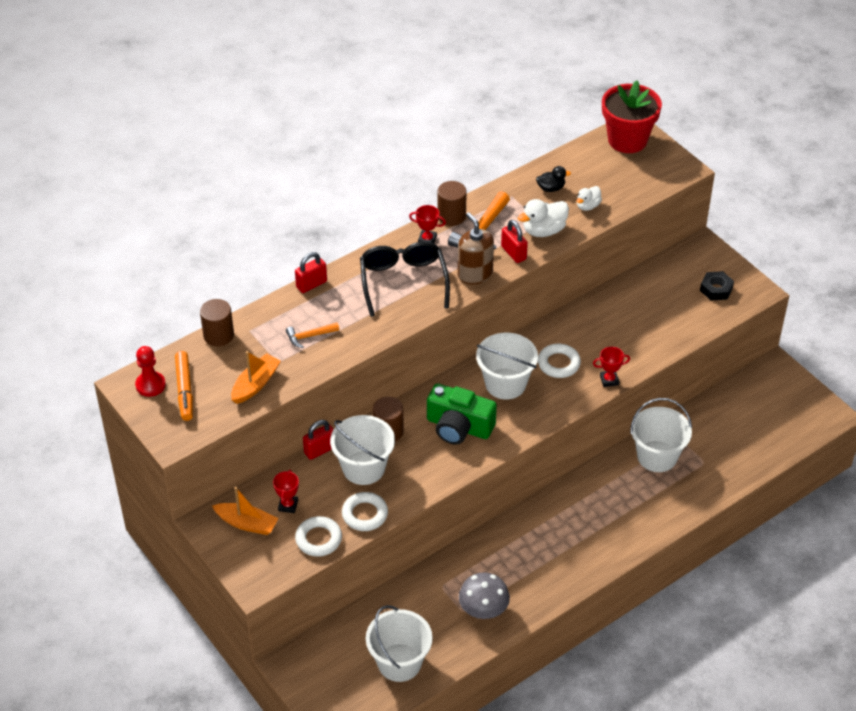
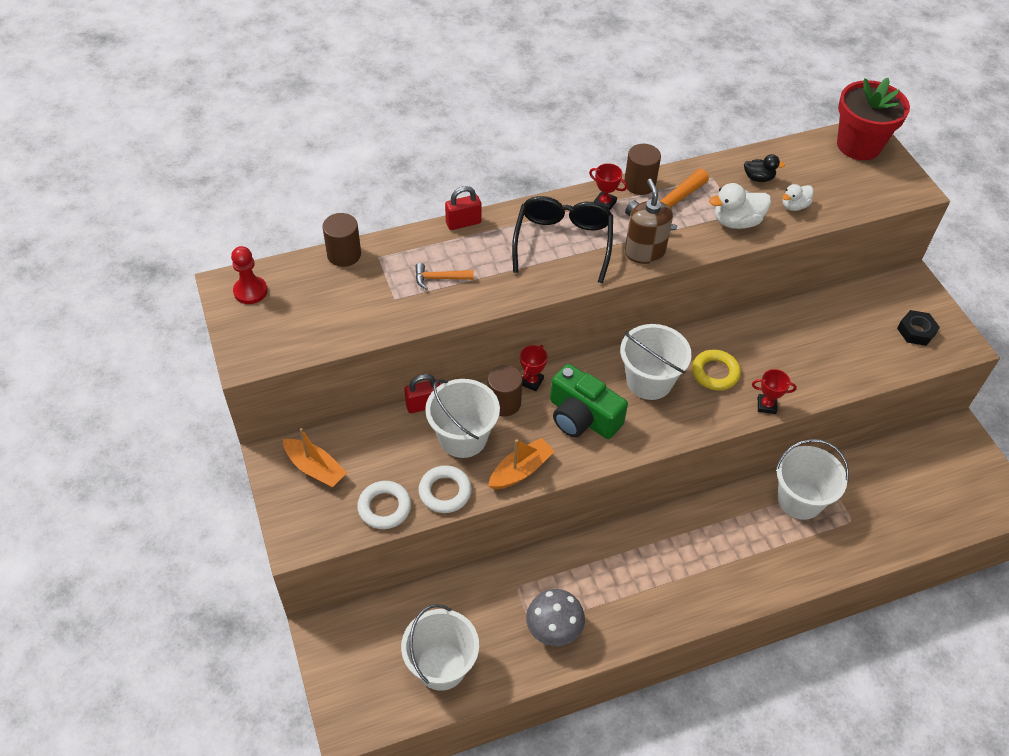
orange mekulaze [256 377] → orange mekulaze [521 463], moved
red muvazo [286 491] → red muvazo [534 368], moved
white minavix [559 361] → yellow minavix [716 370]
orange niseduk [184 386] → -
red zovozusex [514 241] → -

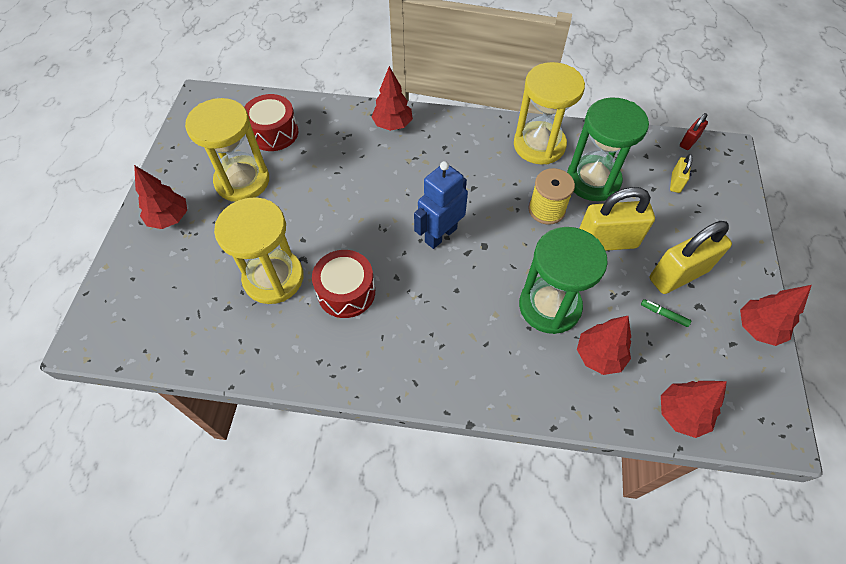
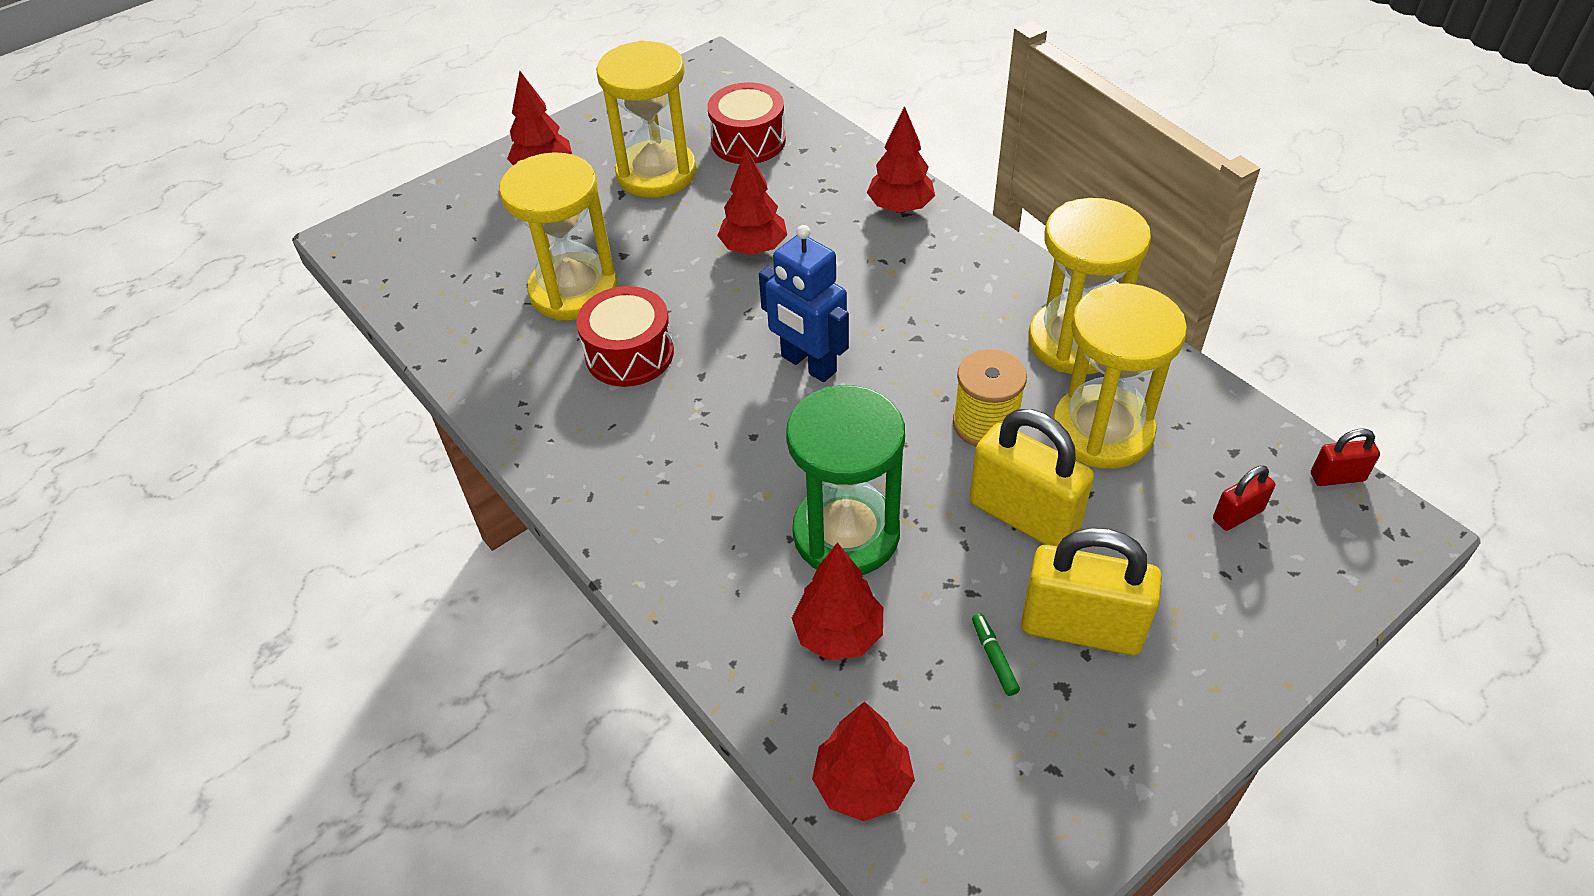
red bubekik [776 315] → red bubekik [752 201], moved
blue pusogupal [441 205] → blue pusogupal [804 303], 135 degrees counterclockwise
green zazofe [608 149] → yellow zazofe [1120 376]
yellow zovozusex [681 173] → red zovozusex [1244 498]

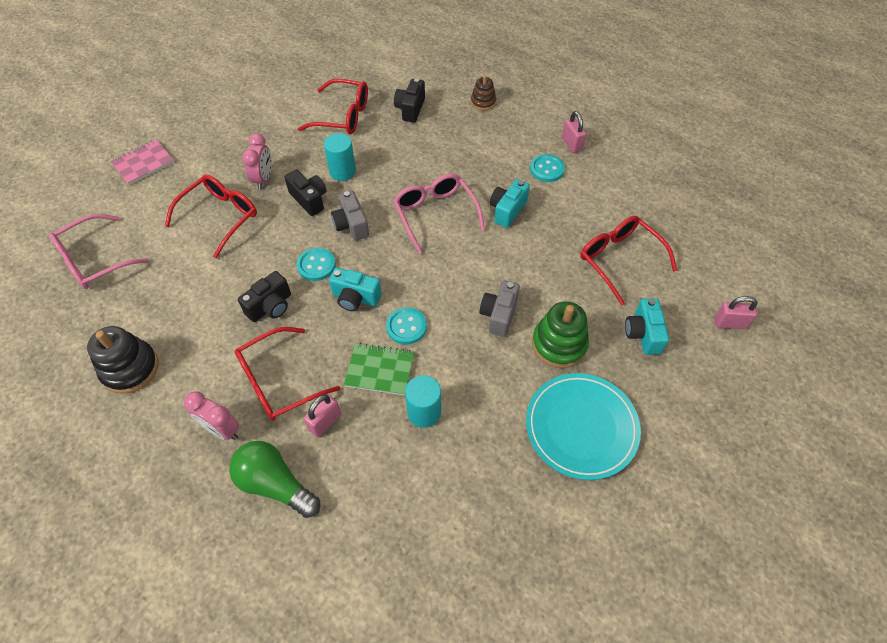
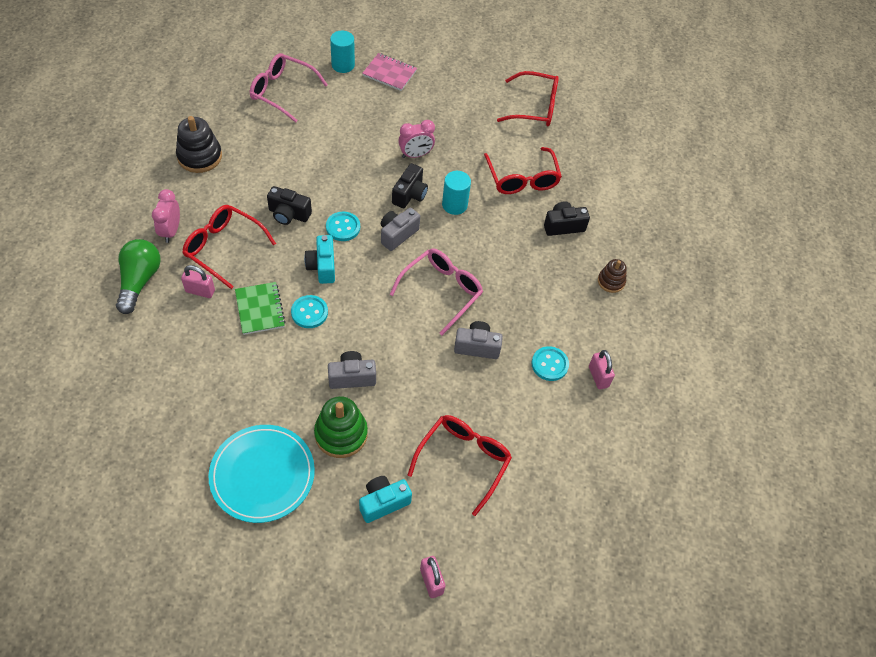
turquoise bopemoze [423 401] → turquoise bopemoze [342 52], moved
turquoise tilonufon [510 203] → grey tilonufon [478 340]
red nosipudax [211 216] → red nosipudax [528 98], moved
pink zovozusex [574 132] → pink zovozusex [602 370], 60 degrees counterclockwise

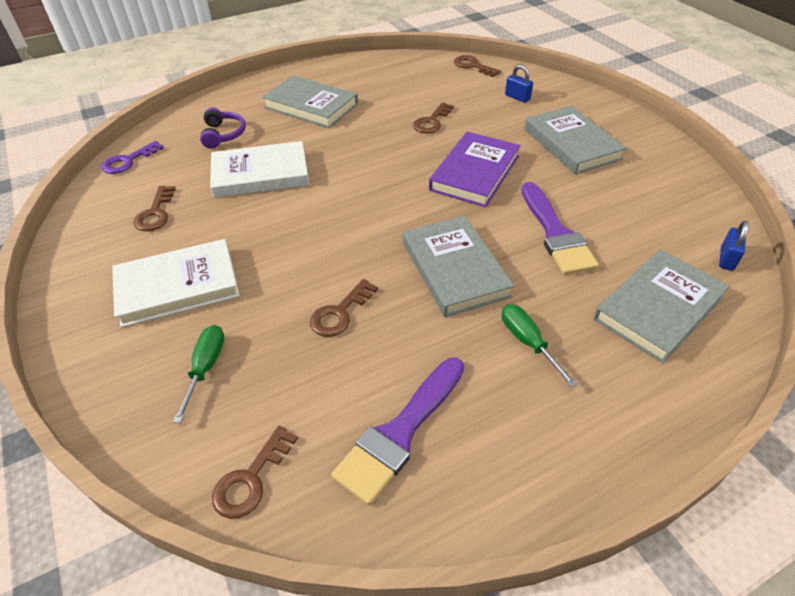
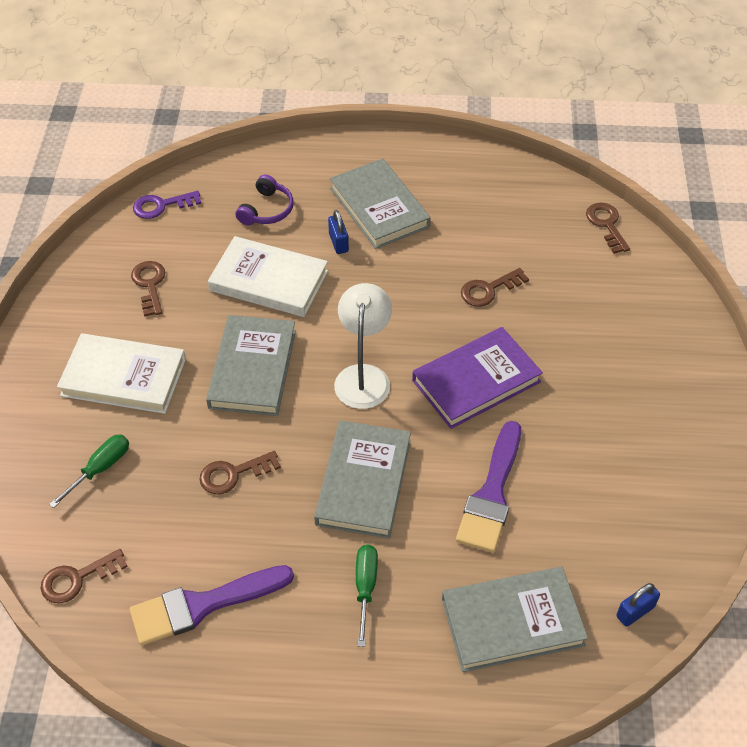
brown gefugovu [154 208] → brown gefugovu [148 289], 135 degrees clockwise
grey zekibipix [575 140] → grey zekibipix [251 365], moved
blue zovozusex [519 84] → blue zovozusex [338 232], moved
- → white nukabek [363 346]

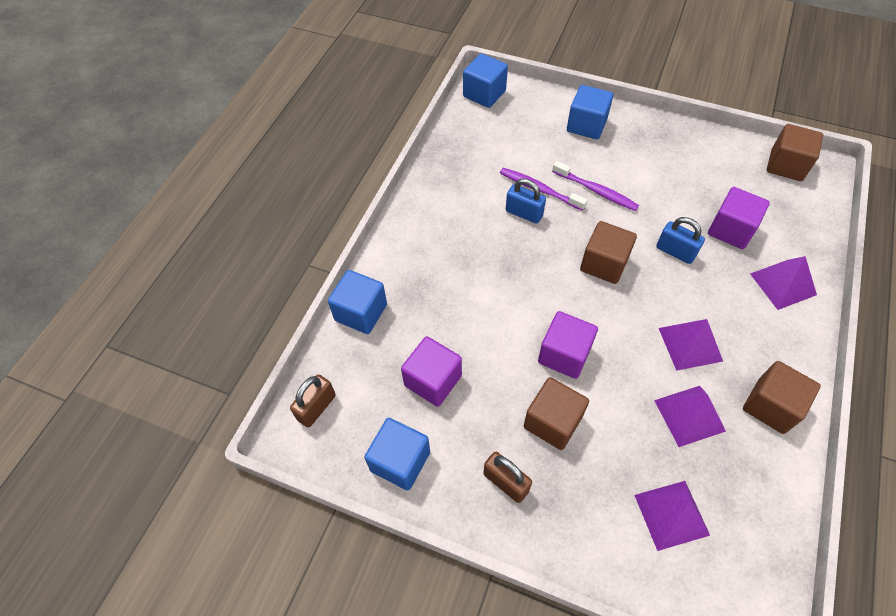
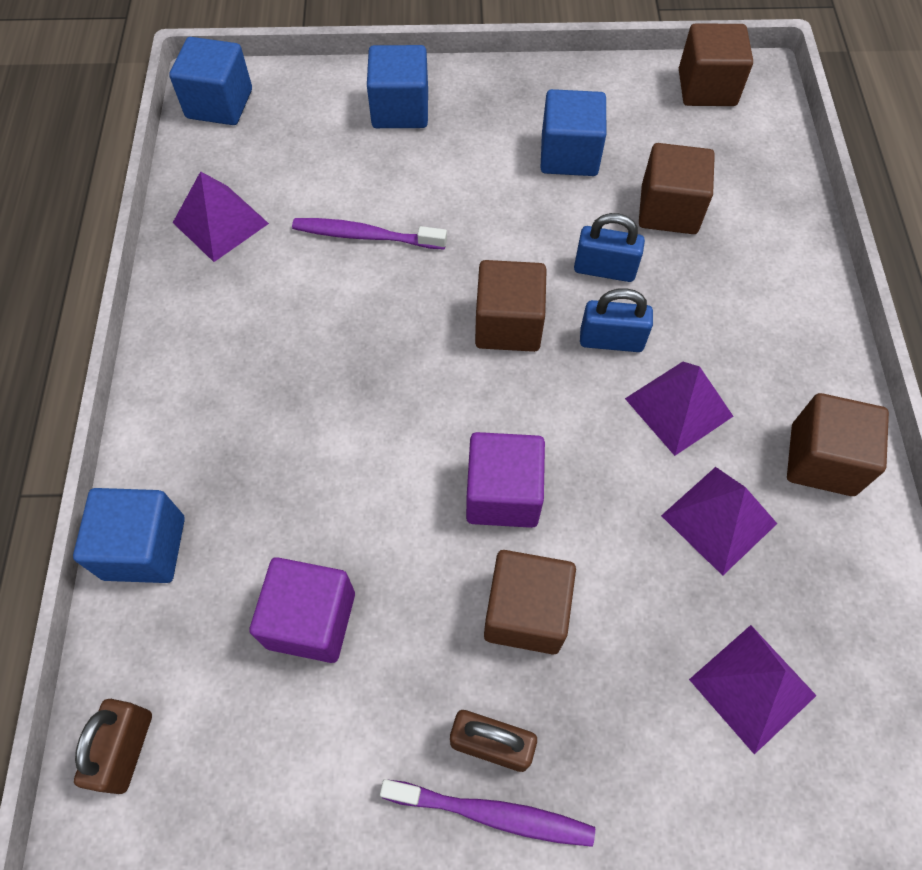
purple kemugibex [783 283] → purple kemugibex [221 216], moved
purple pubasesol [595 186] → purple pubasesol [487 813], moved
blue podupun [397 454] → blue podupun [573 132], moved
blue zovozusex [526 201] → blue zovozusex [616 320], moved
purple podupun [739 218] → brown podupun [677 188]

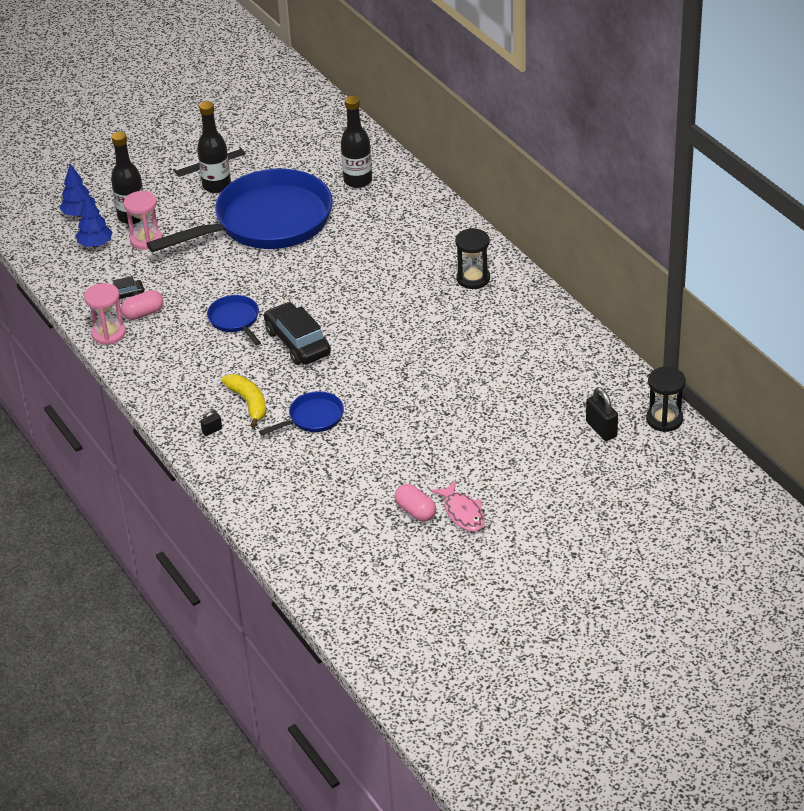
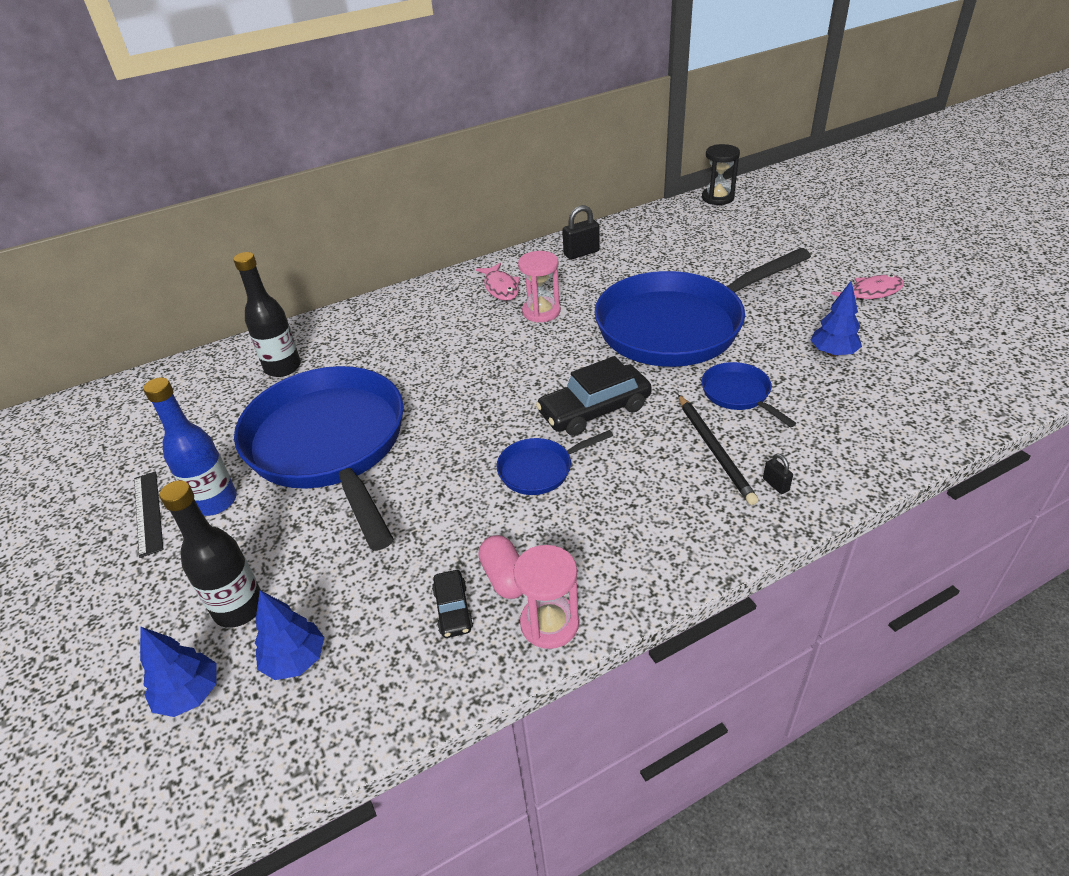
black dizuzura [214 147] → blue dizuzura [190 446]
black zazofe [472 258] → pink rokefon [498 282]
pink zazofe [143 220] → pink zazofe [539 286], moved
black zovozusex [602 414] → black zovozusex [581 232], moved
- → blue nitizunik [702 307]
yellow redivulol [243 401] → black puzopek [718 449]
- → blue bubekik [836 319]
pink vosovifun [415 503] → -

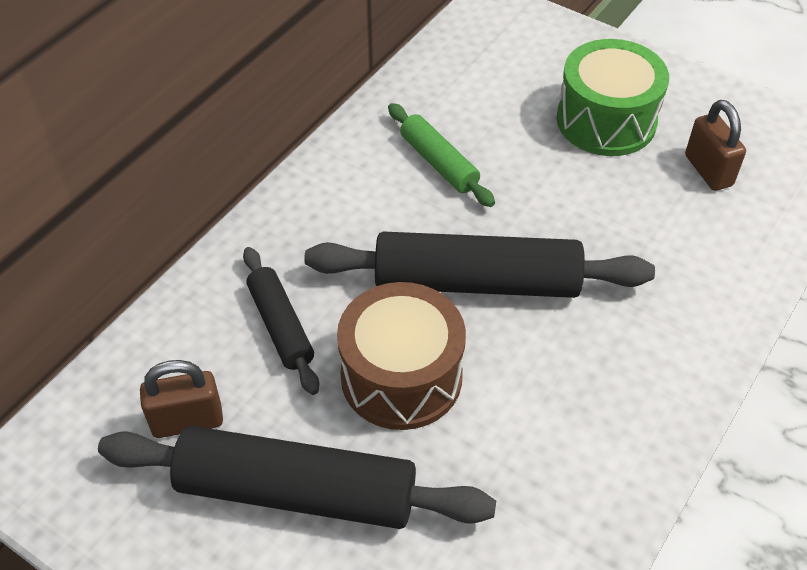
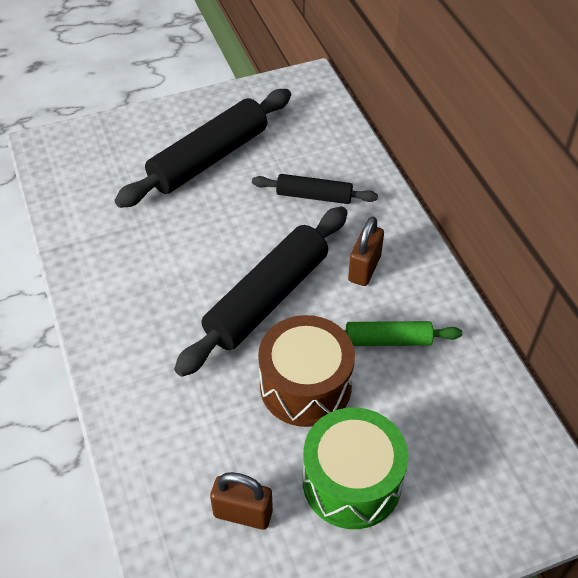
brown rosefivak [401 356] → brown rosefivak [306 371], moved
brown zovozusex [181 399] → brown zovozusex [366 251], moved

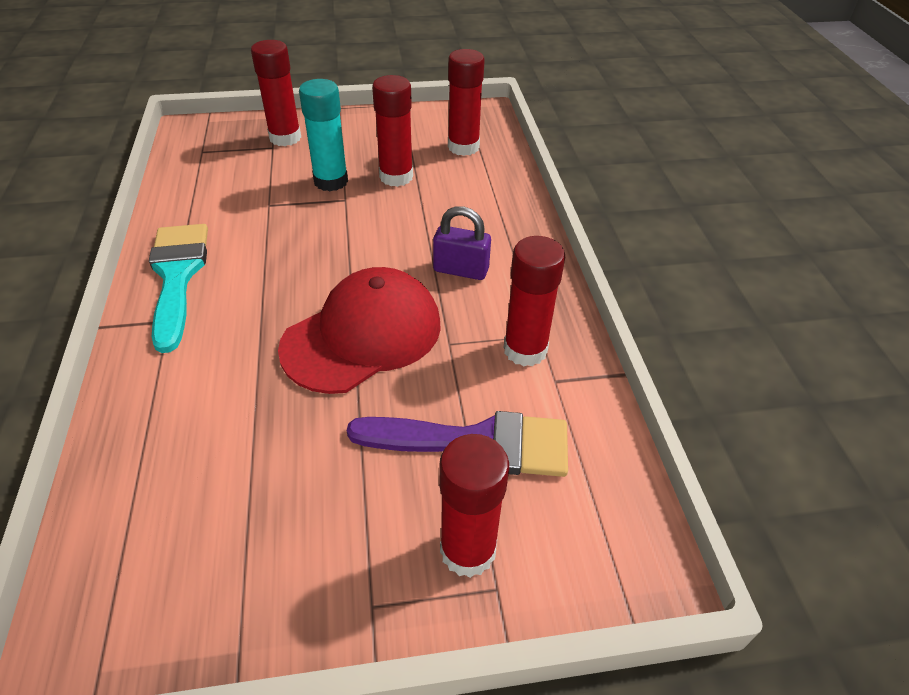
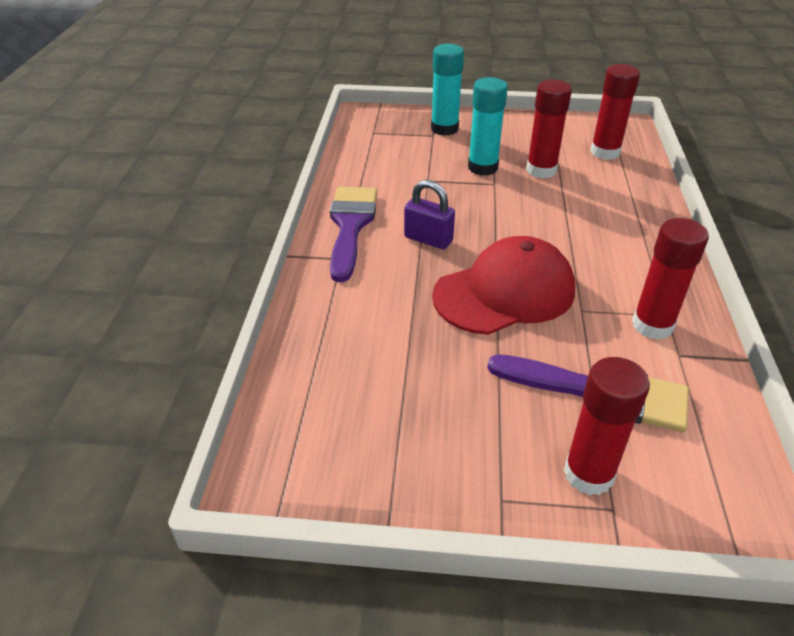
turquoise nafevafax [178 288] → purple nafevafax [353 234]
purple zovozusex [462 243] → purple zovozusex [429 214], moved
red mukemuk [276 93] → turquoise mukemuk [447 90]

